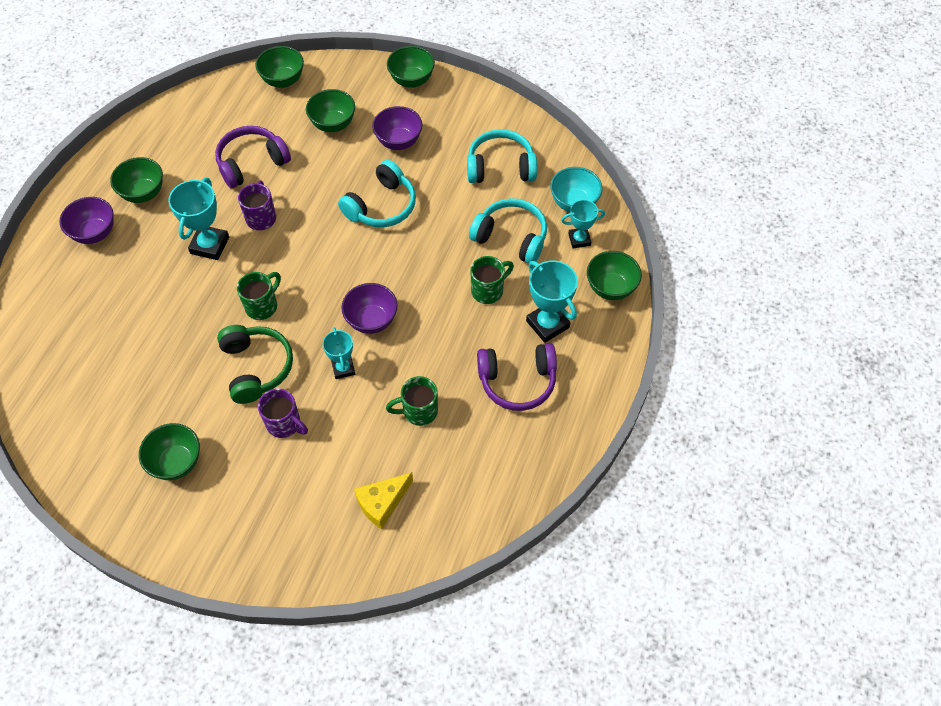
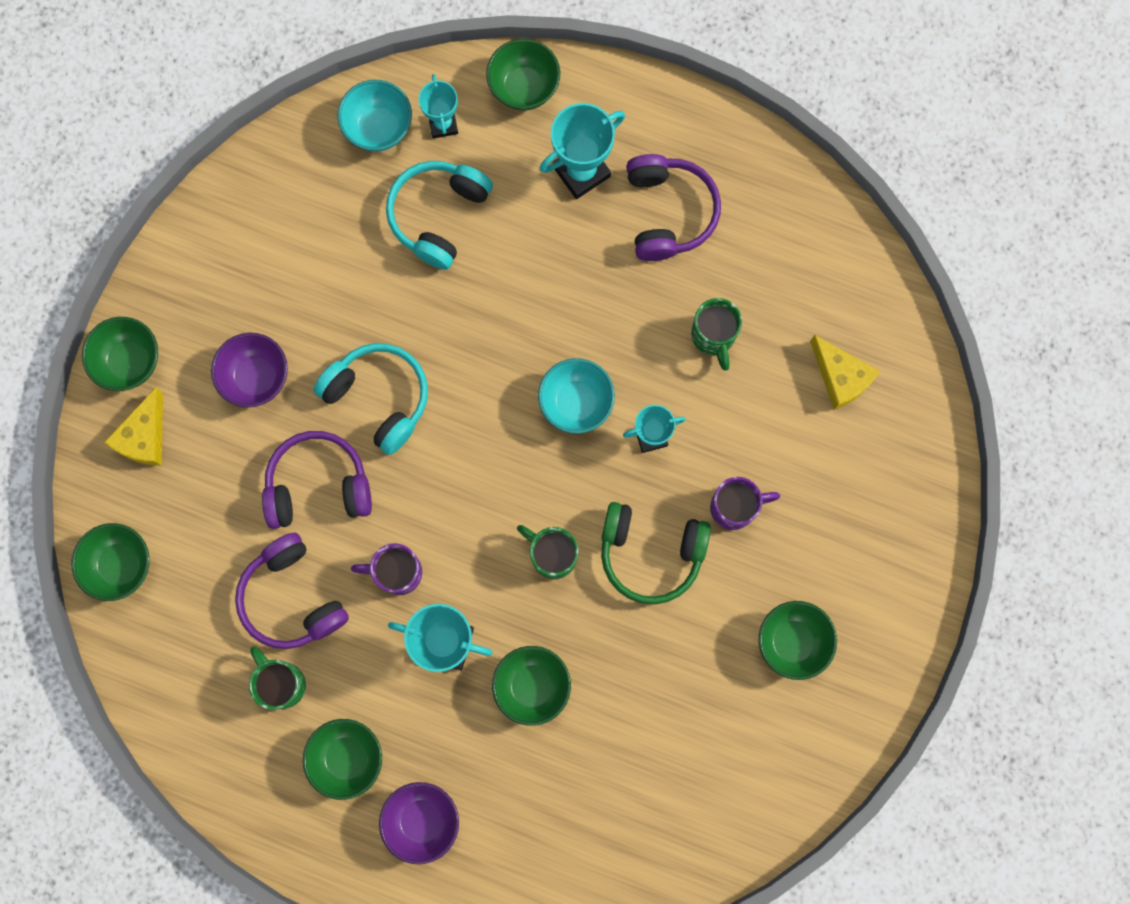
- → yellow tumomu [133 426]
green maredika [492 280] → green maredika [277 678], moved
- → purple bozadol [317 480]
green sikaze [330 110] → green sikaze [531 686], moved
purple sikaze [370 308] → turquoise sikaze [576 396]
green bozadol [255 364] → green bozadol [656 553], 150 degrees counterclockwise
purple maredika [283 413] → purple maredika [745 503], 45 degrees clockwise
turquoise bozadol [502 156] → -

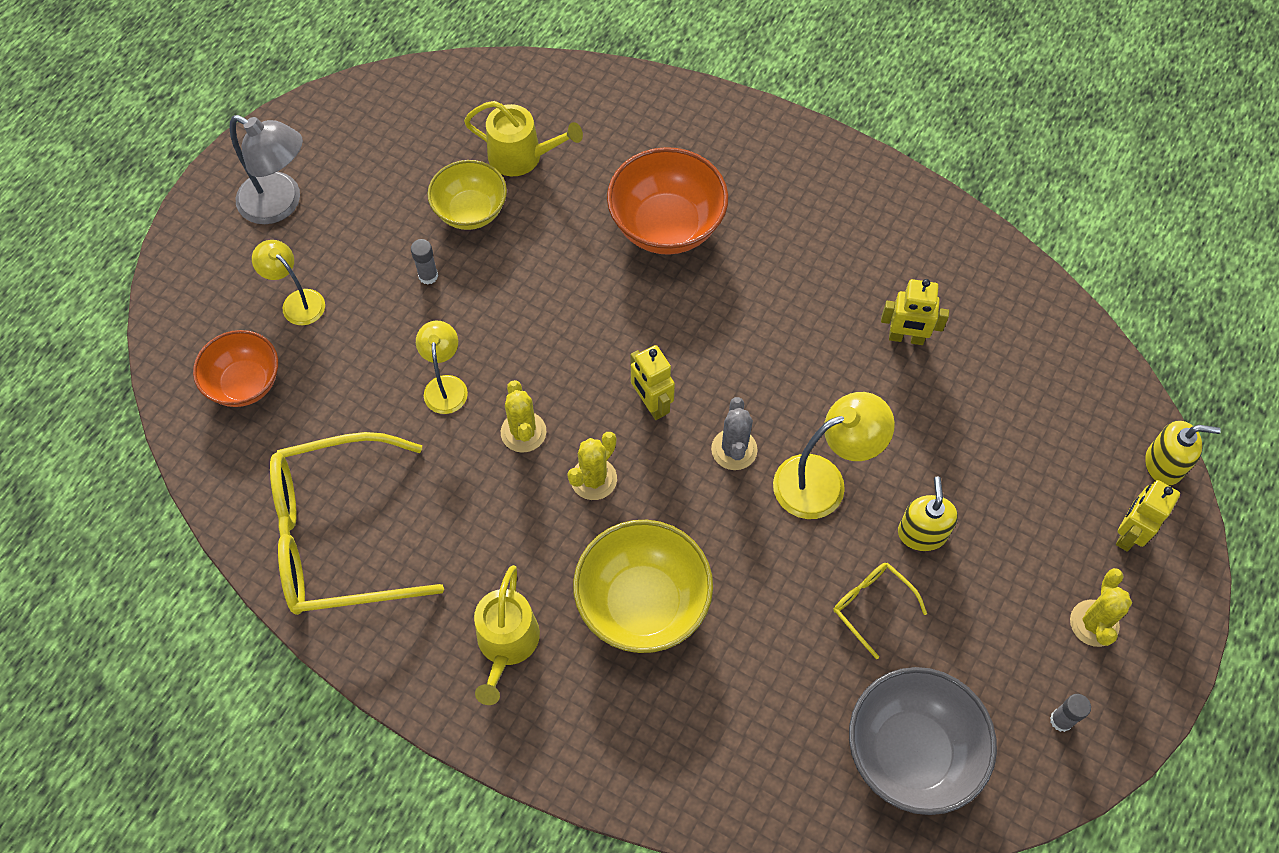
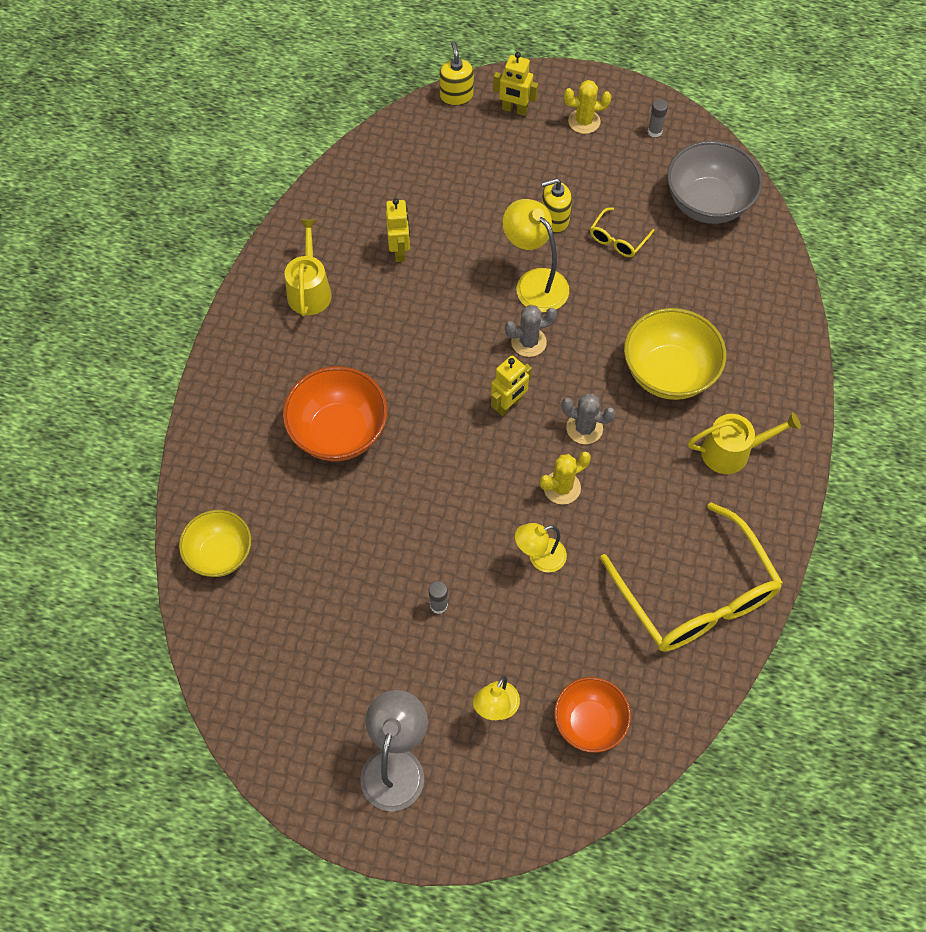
yellow sikaze [467 195] → yellow sikaze [215 543], moved
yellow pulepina [523 138] → yellow pulepina [308 267], moved
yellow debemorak [592 466] → grey debemorak [588 418]

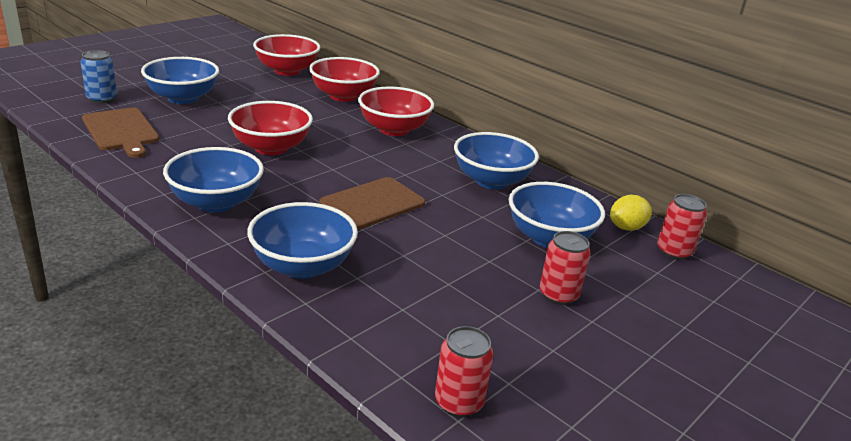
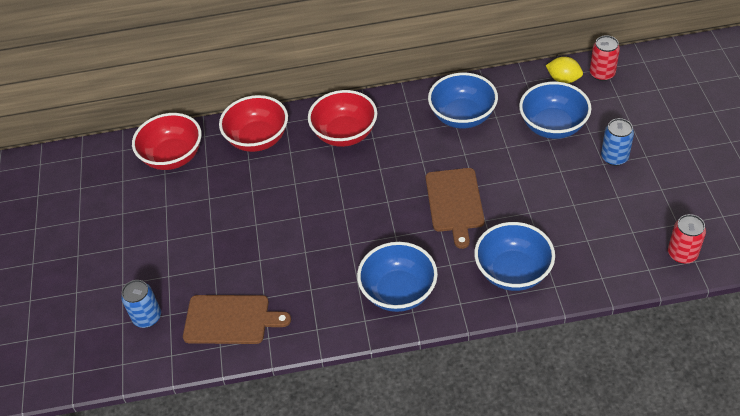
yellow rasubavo [631 213] → yellow rasubavo [564 70], 75 degrees counterclockwise
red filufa [565 268] → blue filufa [617 142]
blue sikaze [180 80] → -
red sikaze [270 128] → -

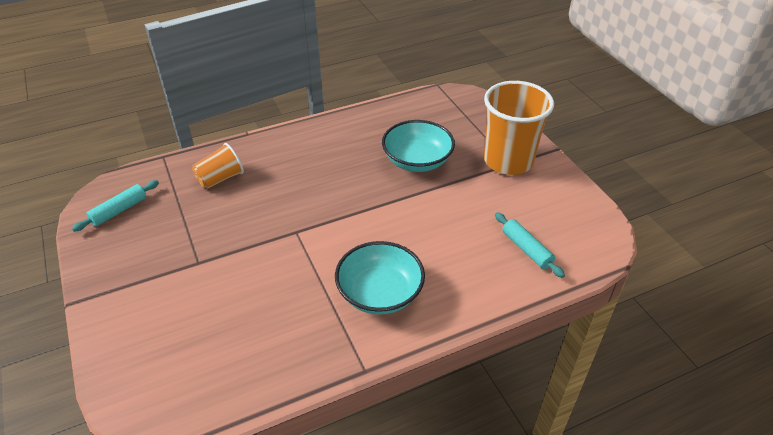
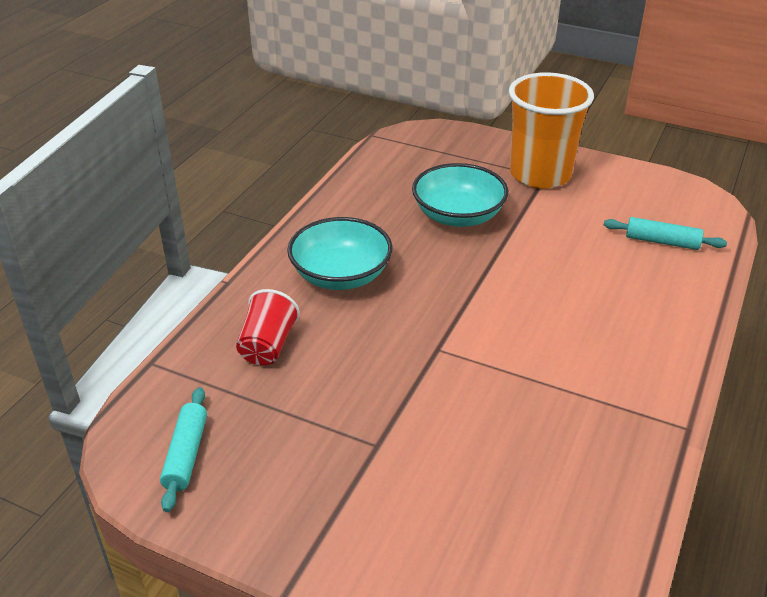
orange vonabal [218 166] → red vonabal [268 327]
turquoise sikaze [380 278] → turquoise sikaze [339 253], moved

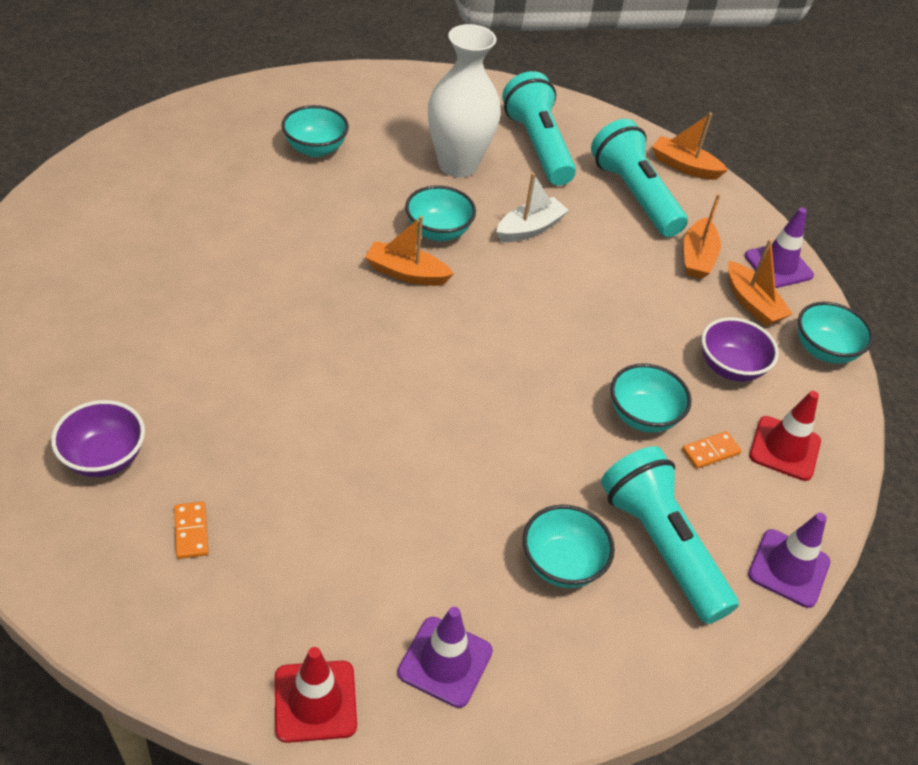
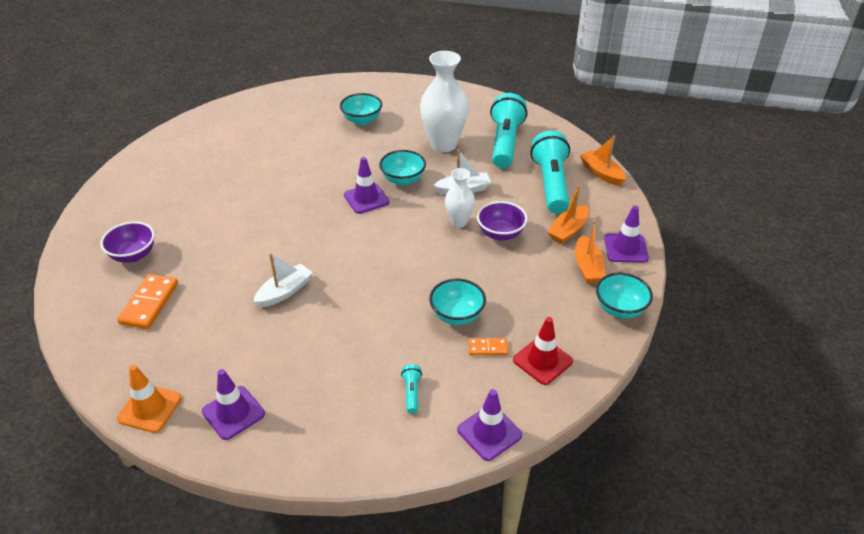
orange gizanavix [191 530] → orange gizanavix [147 301], x1.81
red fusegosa [316 695] → orange fusegosa [149 399]
- → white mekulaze [283 280]
orange mekulaze [409 251] → purple fusegosa [366 185]
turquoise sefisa [670 535] → turquoise sefisa [411 389], x0.40
- → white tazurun [460 197]
purple sikaze [740 349] → purple sikaze [502 221], moved
turquoise sikaze [569 546] → -

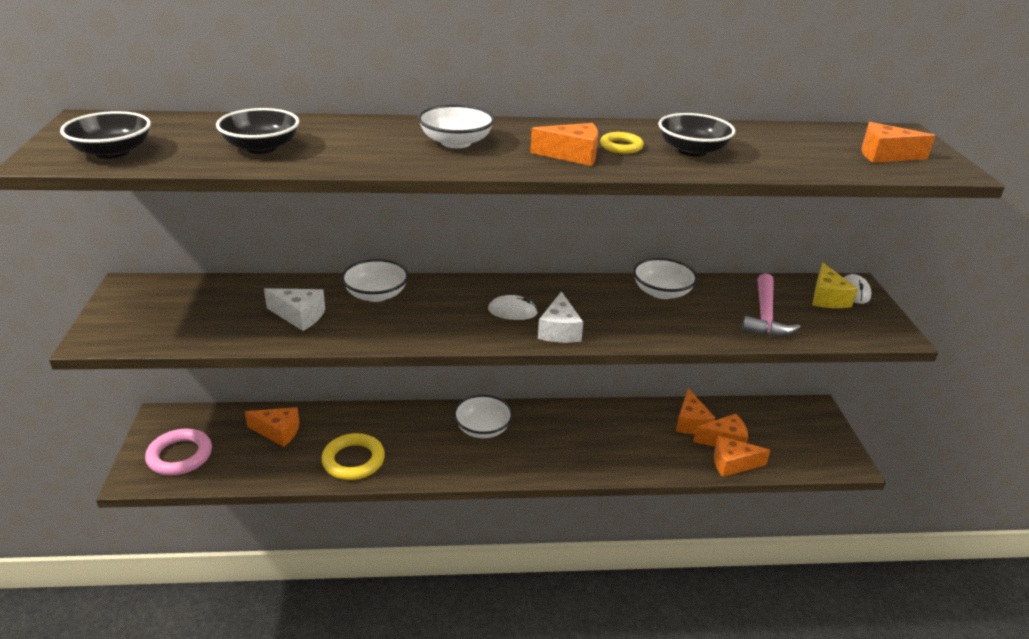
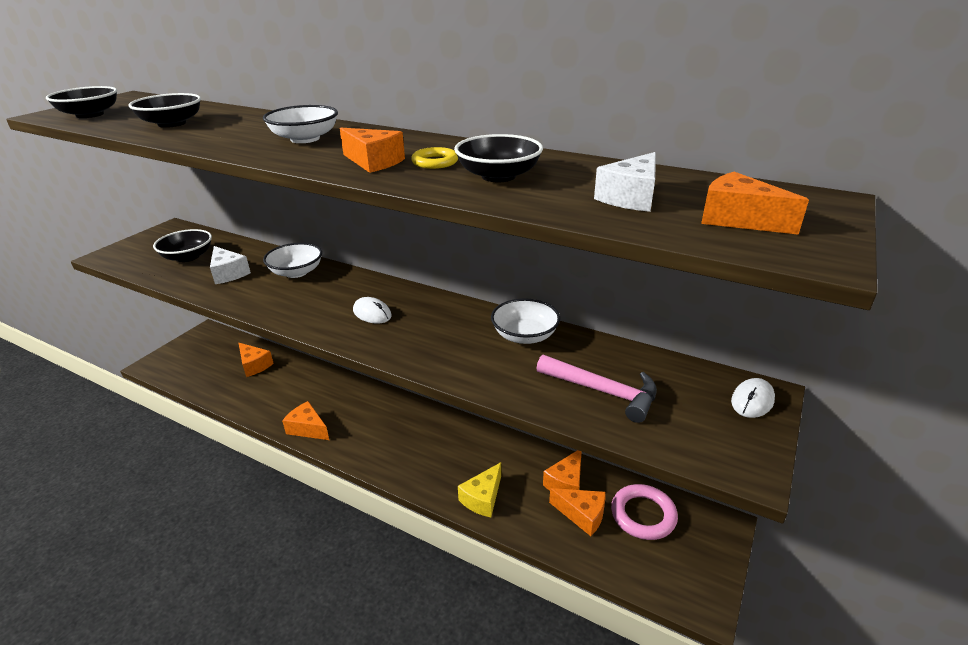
- → black sikaze [182 245]
orange tumomu [742 456] → orange tumomu [305 420], moved
yellow tumomu [835 285] → yellow tumomu [479 489], moved
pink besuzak [771 304] → pink besuzak [596 388], 105 degrees counterclockwise
white tumomu [560 317] → white tumomu [625 182], moved
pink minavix [178 452] → pink minavix [644 512], moved
yellow minavix [353 456] → -
white sikaze [483 416] → -

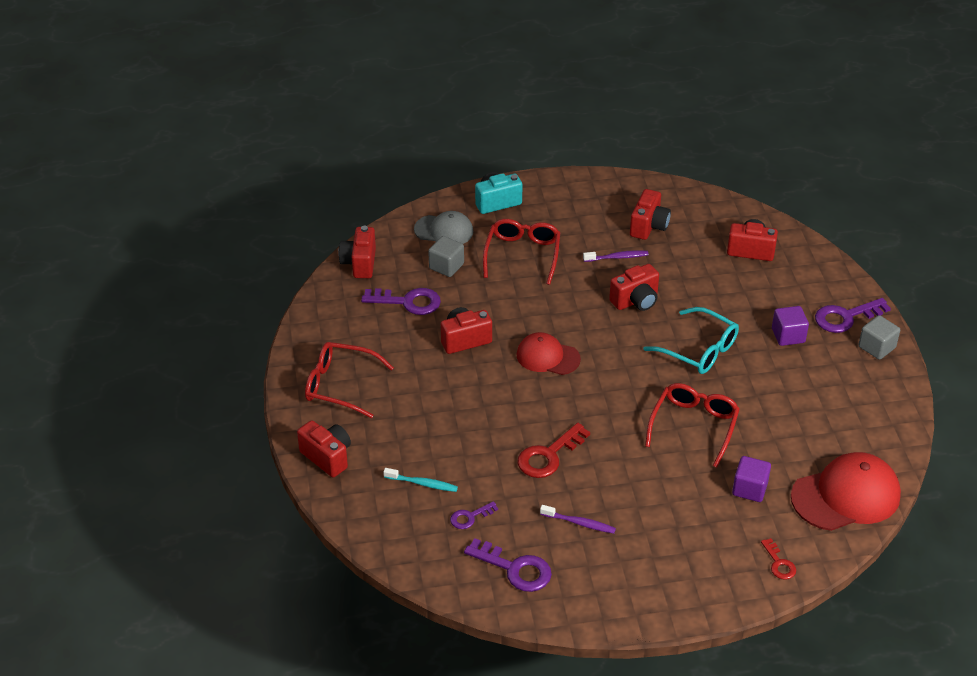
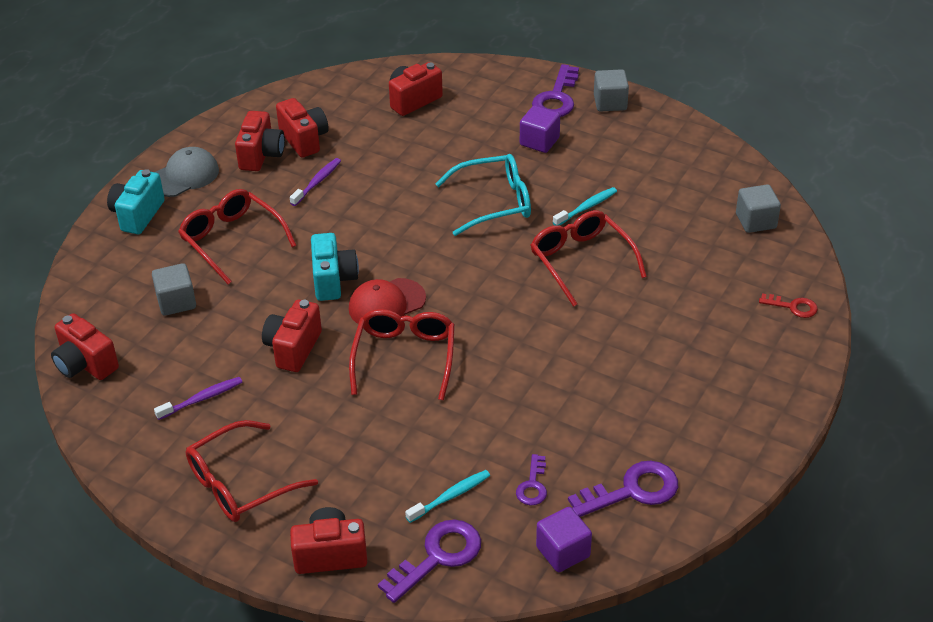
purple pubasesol [578 519] → purple pubasesol [198 398], moved
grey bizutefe [443 227] → grey bizutefe [187 172], moved
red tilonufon [634 287] → red tilonufon [260 141], moved
- → turquoise tilonufon [335 267]
- → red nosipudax [402 355]
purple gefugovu [401 301] → purple gefugovu [429 561], moved
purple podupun [751 479] → purple podupun [564 539], moved
- → turquoise pubasesol [585 206]
red bizutefe [846 491] → grey podupun [758 208]
red gefugovu [554 450] → -

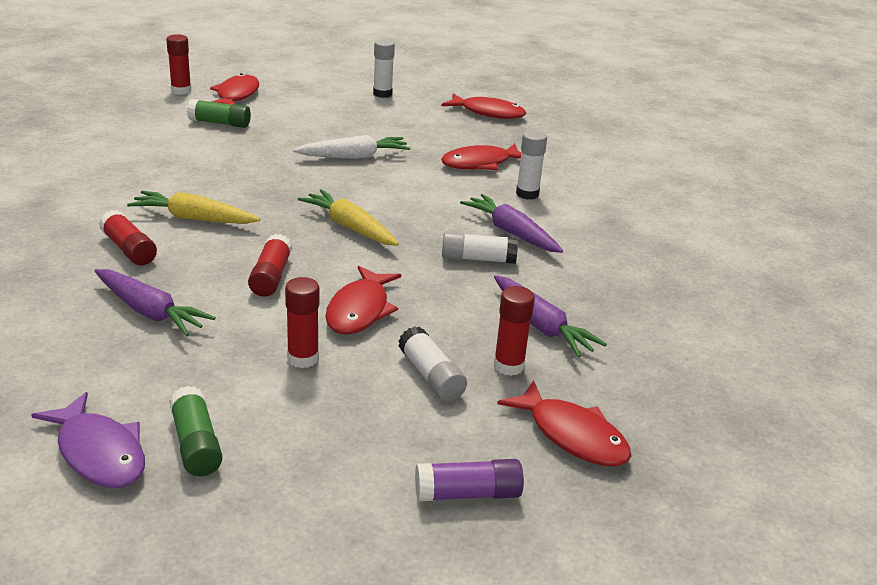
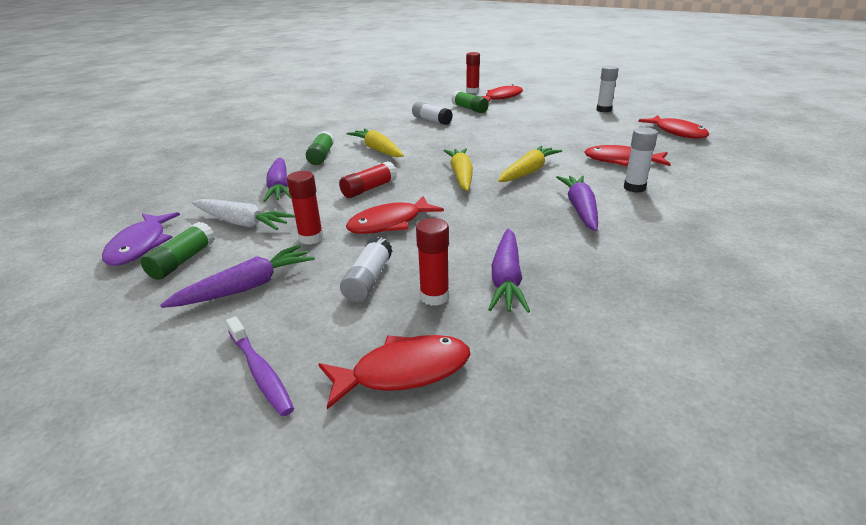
- → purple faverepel [237 276]
white faverepel [351 147] → white faverepel [243 214], moved
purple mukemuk [469 480] → purple pubasesol [260 366]
red mukemuk [128 237] → green mukemuk [320 148]
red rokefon [564 423] → red rokefon [394 372], 105 degrees counterclockwise
white mukemuk [480 247] → white mukemuk [432 113], moved
- → yellow faverepel [530 164]

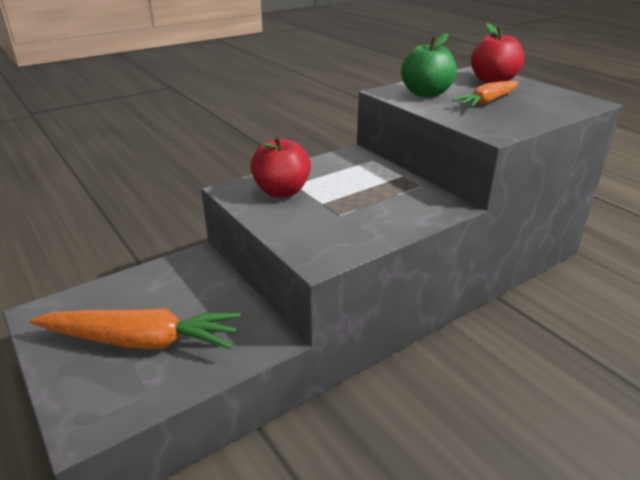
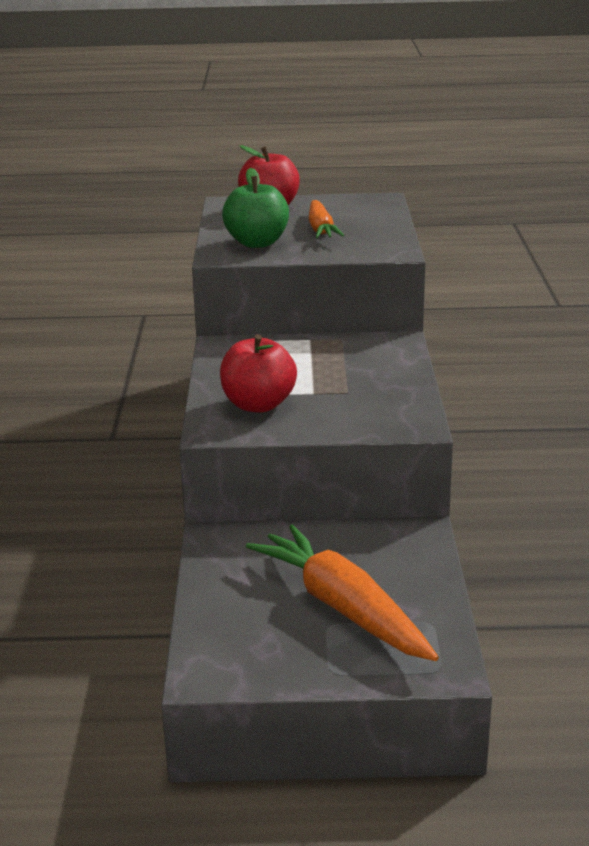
orange faverepel [135 329] → orange faverepel [342 592], 75 degrees counterclockwise

